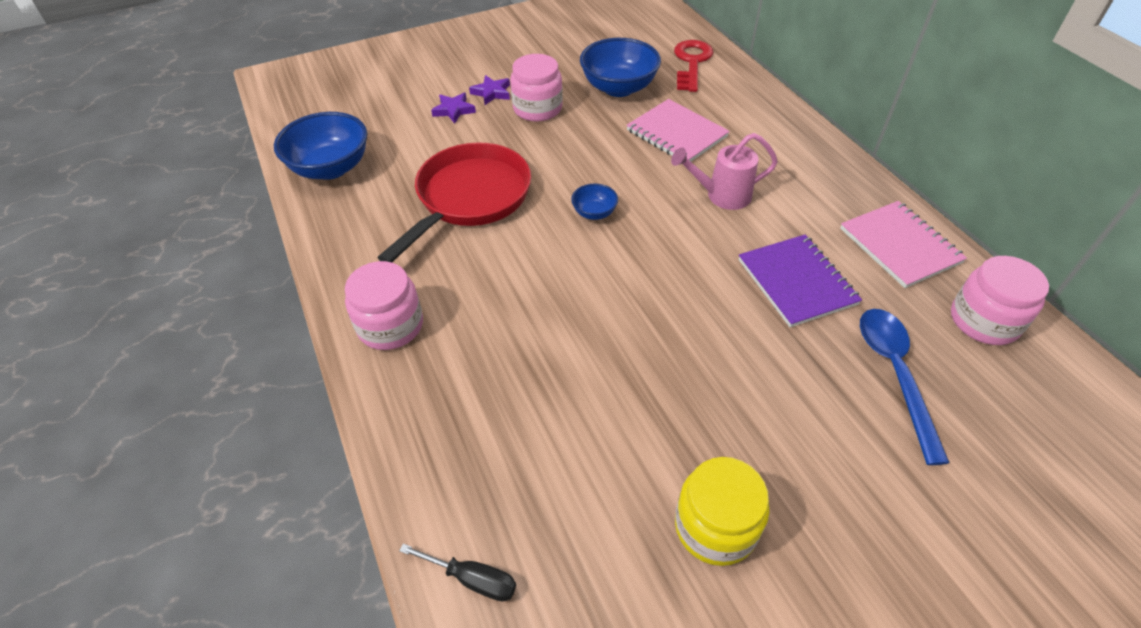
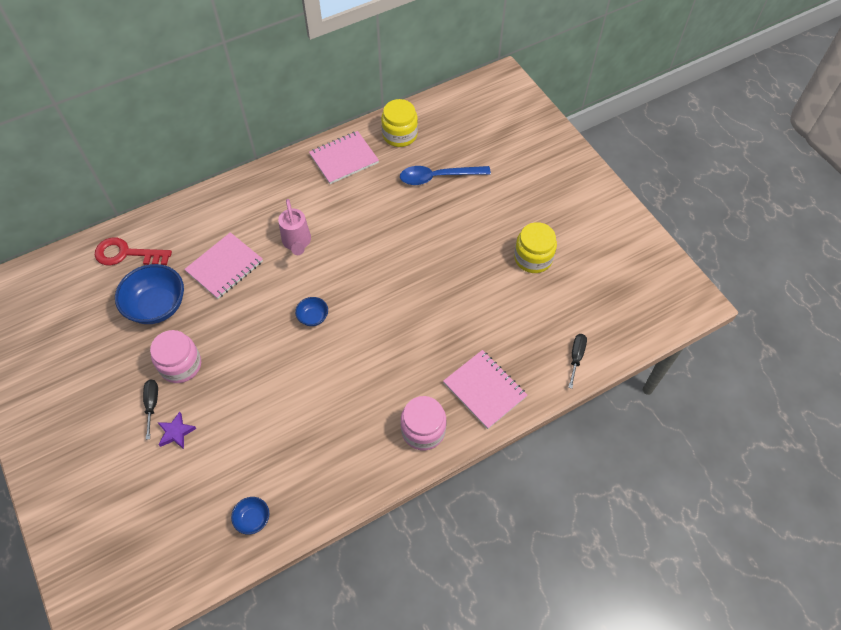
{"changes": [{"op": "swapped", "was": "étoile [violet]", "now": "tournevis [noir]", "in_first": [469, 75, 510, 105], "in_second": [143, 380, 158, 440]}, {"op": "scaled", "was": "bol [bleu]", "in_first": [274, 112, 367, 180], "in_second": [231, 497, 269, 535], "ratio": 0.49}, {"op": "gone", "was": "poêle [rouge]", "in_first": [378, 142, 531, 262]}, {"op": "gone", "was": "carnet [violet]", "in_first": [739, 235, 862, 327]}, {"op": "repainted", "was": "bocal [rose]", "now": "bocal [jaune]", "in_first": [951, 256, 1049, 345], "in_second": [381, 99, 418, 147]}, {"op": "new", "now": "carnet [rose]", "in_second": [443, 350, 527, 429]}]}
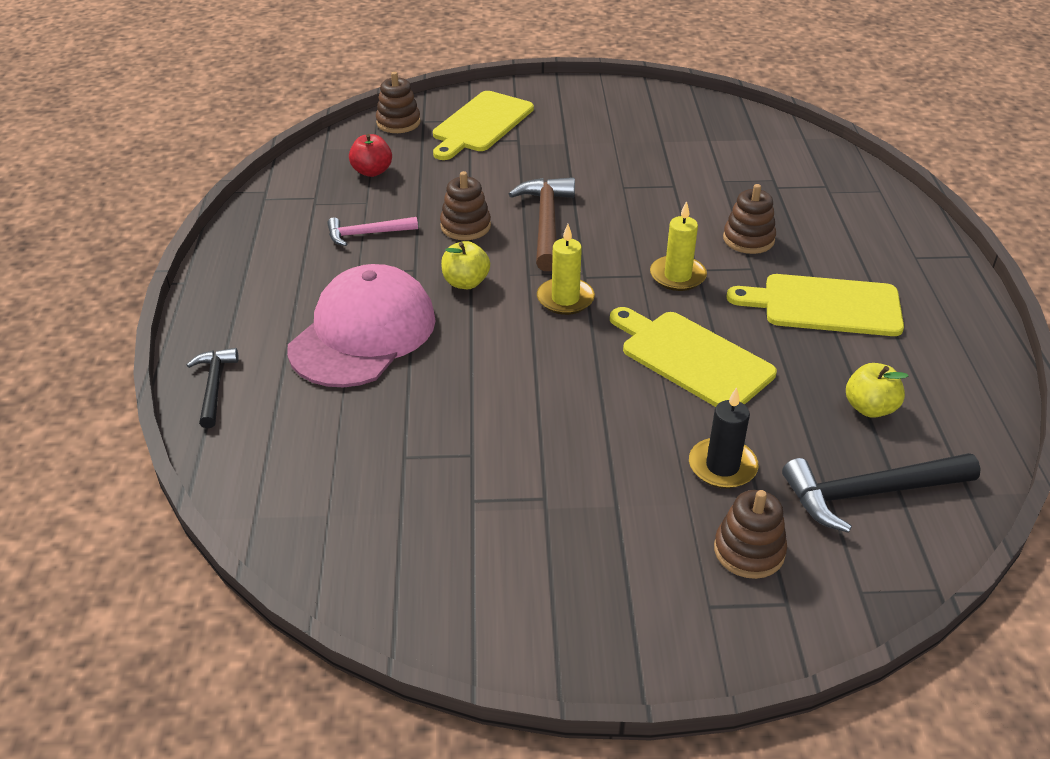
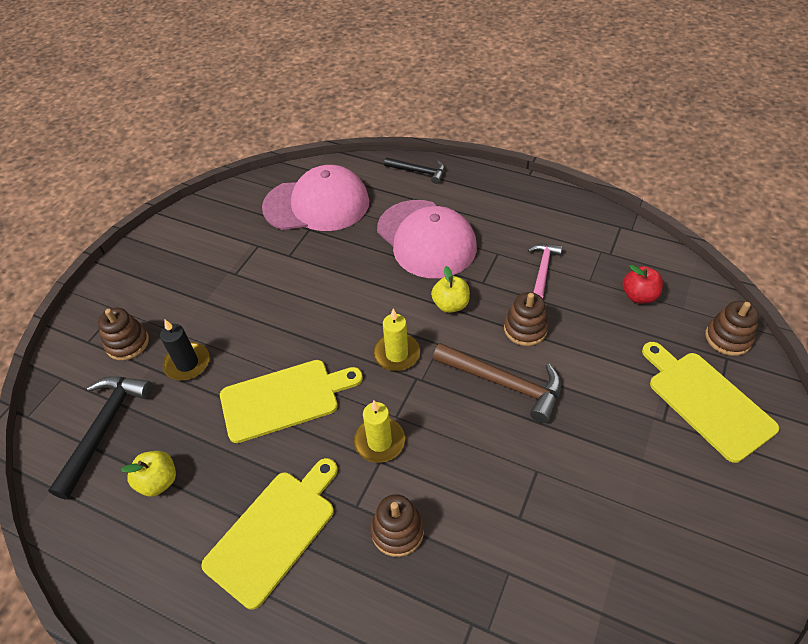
{"changes": [{"op": "new", "now": "casquette [rose]", "in_second": [262, 165, 369, 231]}]}
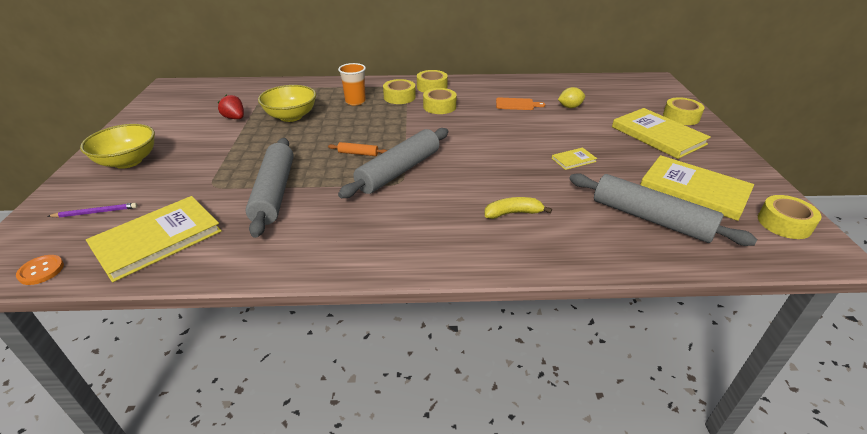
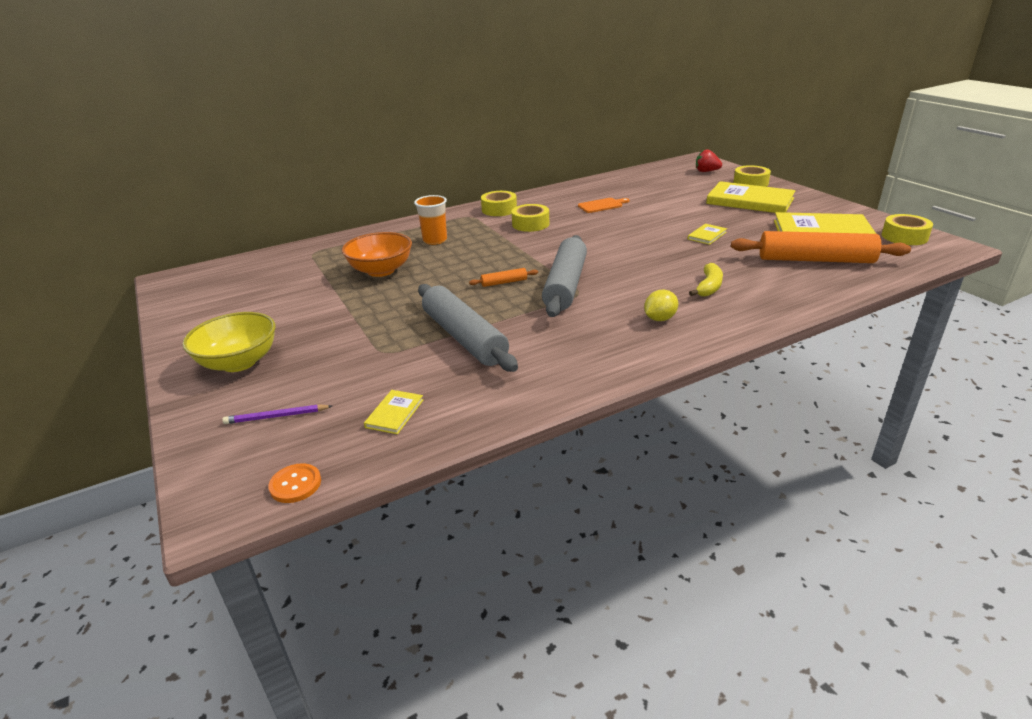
{"changes": [{"op": "gone", "was": "ruban adhésif [jaune]", "in_first": [383, 79, 416, 104]}, {"op": "repainted", "was": "bol [jaune]", "now": "bol [orange]", "in_first": [258, 85, 316, 122], "in_second": [342, 232, 412, 277]}, {"op": "shifted", "was": "citron [jaune]", "in_first": [558, 87, 585, 108], "in_second": [644, 290, 678, 321]}, {"op": "shifted", "was": "fraise [rouge]", "in_first": [218, 95, 244, 119], "in_second": [696, 149, 722, 172]}, {"op": "repainted", "was": "rouleau à pâtisserie [gris]", "now": "rouleau à pâtisserie [orange]", "in_first": [569, 173, 757, 246], "in_second": [731, 231, 911, 263]}, {"op": "scaled", "was": "livre [jaune]", "in_first": [86, 196, 222, 282], "in_second": [364, 390, 423, 434], "ratio": 0.45}, {"op": "rotated", "was": "banane [jaune]", "in_first": [484, 197, 552, 219], "in_second": [689, 263, 723, 297], "clockwise": 150}, {"op": "rotated", "was": "crayon [violet]", "in_first": [47, 203, 138, 218], "in_second": [222, 404, 332, 424], "clockwise": -150}]}
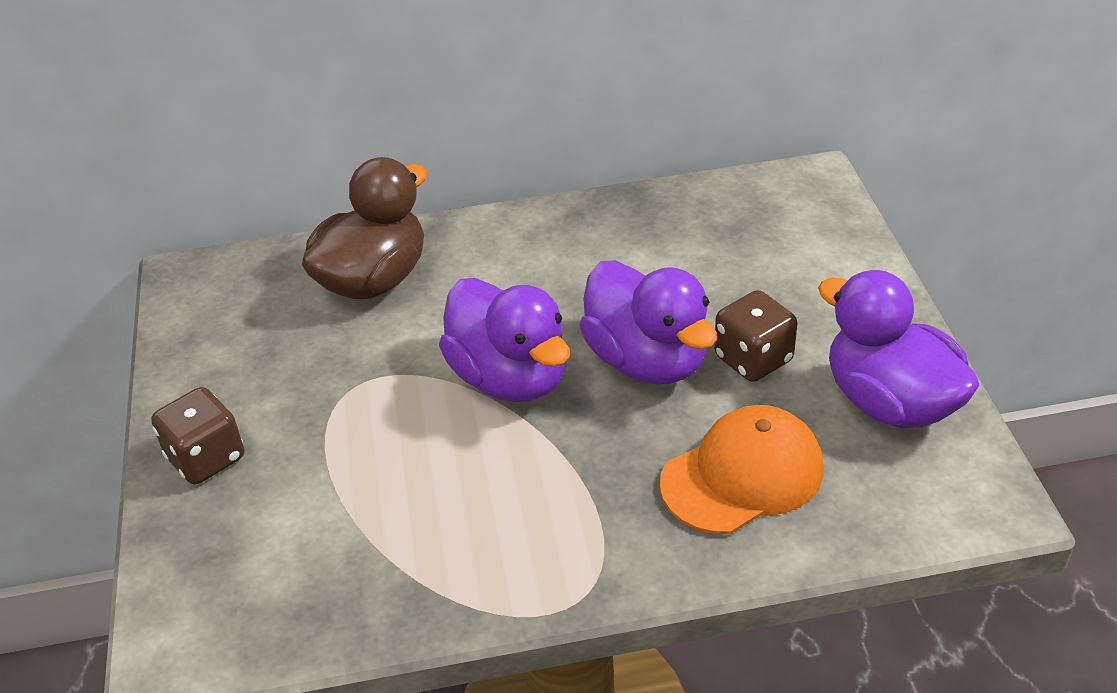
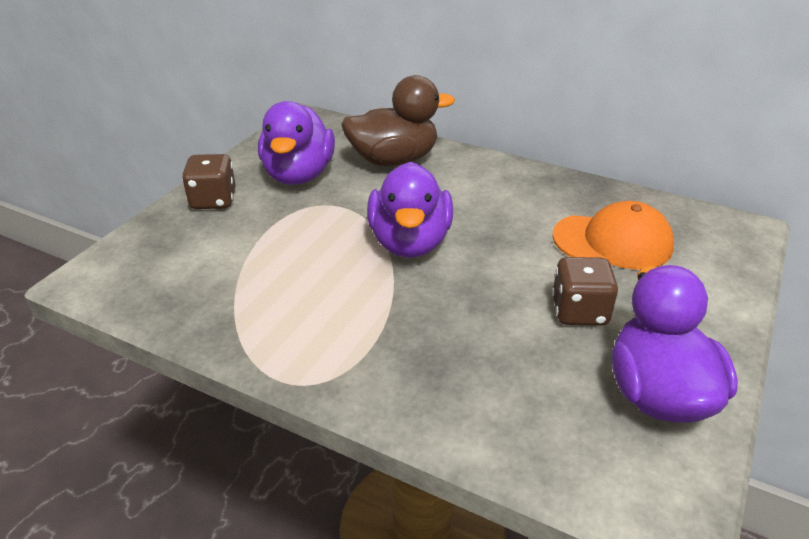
{"changes": [{"op": "shifted", "was": "canard [violet]", "in_first": [580, 260, 717, 385], "in_second": [258, 101, 335, 185]}, {"op": "shifted", "was": "casquette [orange]", "in_first": [660, 405, 824, 534], "in_second": [552, 201, 674, 270]}]}
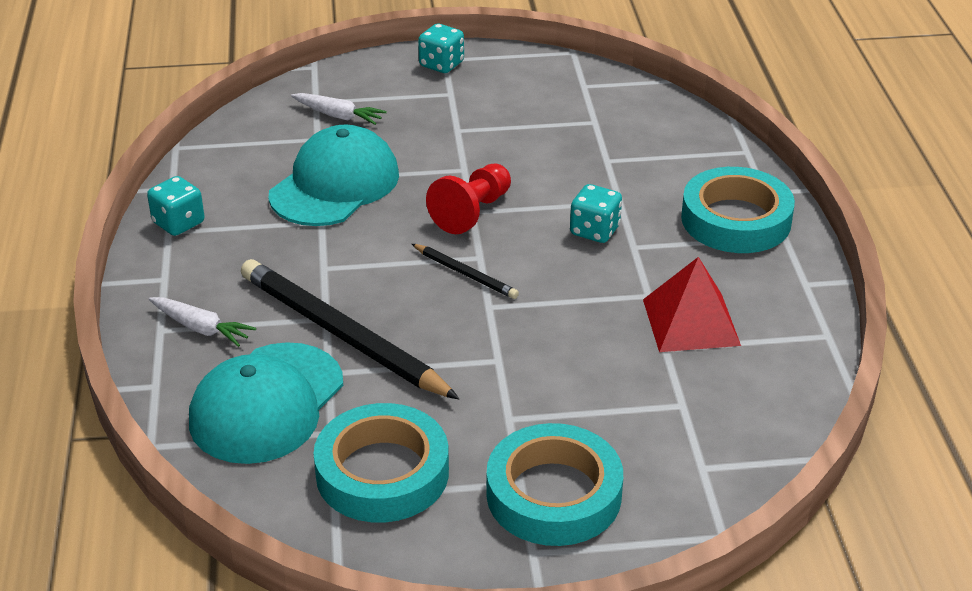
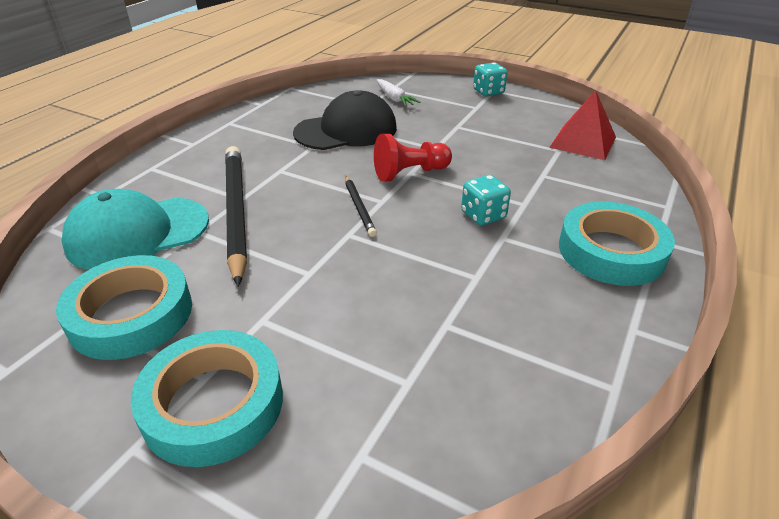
{"changes": [{"op": "repainted", "was": "casquette [turquoise]", "now": "casquette [noir]", "in_first": [268, 125, 399, 226], "in_second": [293, 90, 397, 150]}, {"op": "gone", "was": "dé [turquoise]", "in_first": [147, 176, 204, 236]}, {"op": "shifted", "was": "pyramide [rouge]", "in_first": [643, 257, 741, 352], "in_second": [549, 90, 616, 160]}, {"op": "gone", "was": "carotte [blanc]", "in_first": [149, 297, 256, 347]}]}
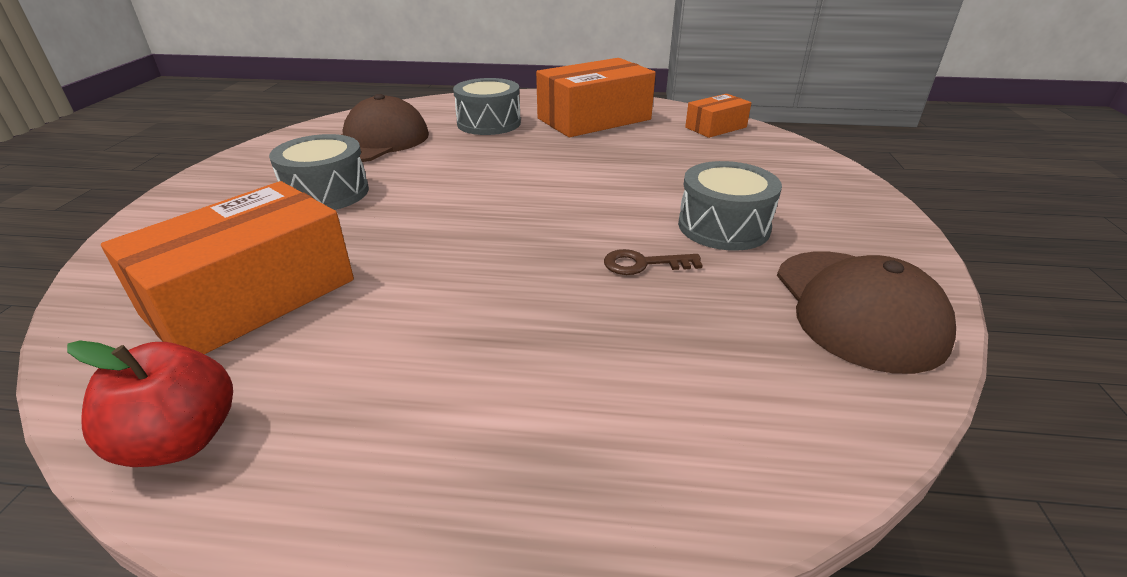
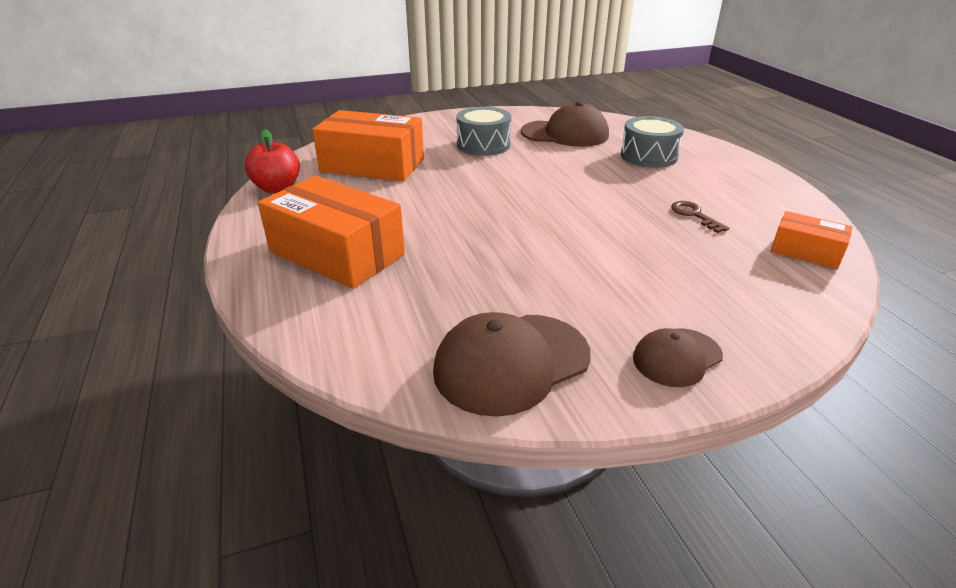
{"changes": [{"op": "shifted", "was": "boîte [orange]", "in_first": [536, 58, 656, 137], "in_second": [258, 176, 405, 289]}, {"op": "gone", "was": "tambour [gris]", "in_first": [678, 161, 782, 251]}, {"op": "shifted", "was": "clé [marron]", "in_first": [604, 249, 703, 275], "in_second": [671, 201, 729, 233]}, {"op": "new", "now": "casquette [marron]", "in_second": [633, 328, 723, 387]}]}
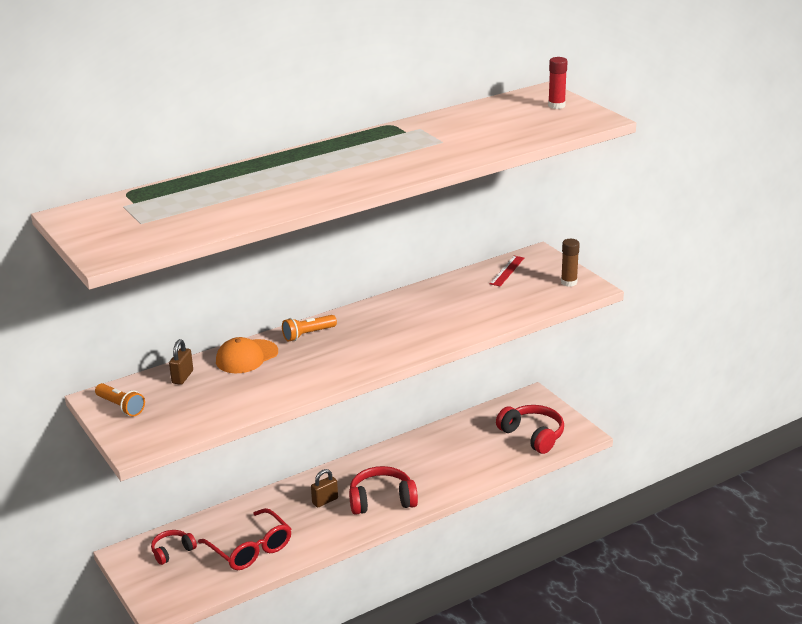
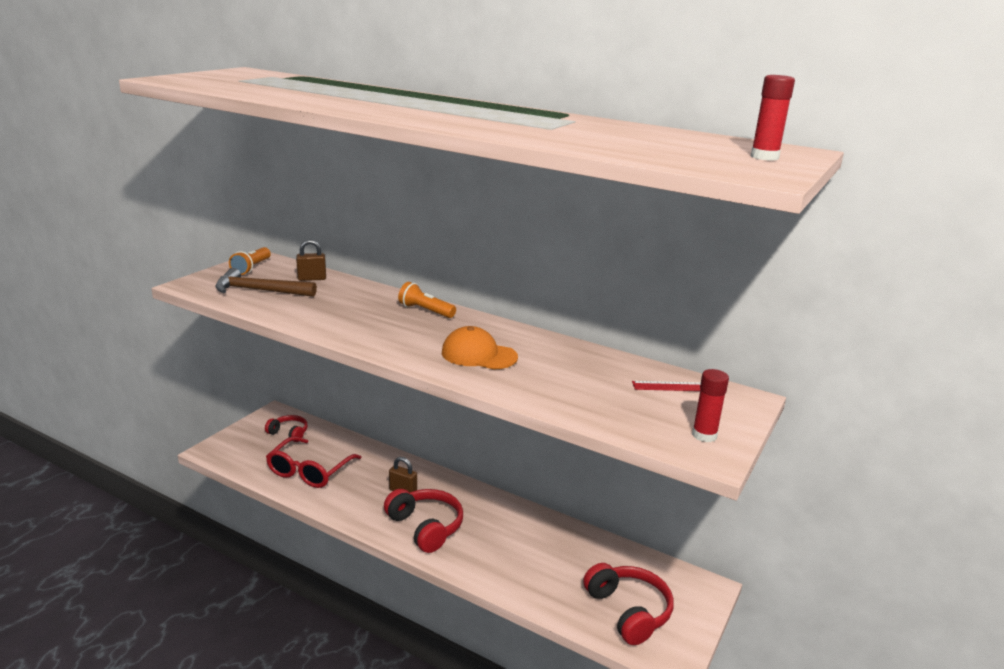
{"changes": [{"op": "repainted", "was": "bâton de colle [marron]", "now": "bâton de colle [rouge]", "in_first": [561, 239, 580, 287], "in_second": [692, 369, 729, 442]}, {"op": "shifted", "was": "casquette [orange]", "in_first": [216, 337, 278, 373], "in_second": [442, 326, 518, 370]}, {"op": "rotated", "was": "casque audio [rouge]", "in_first": [496, 405, 564, 454], "in_second": [583, 563, 674, 645], "clockwise": -45}, {"op": "new", "now": "marteau [marron]", "in_second": [215, 268, 317, 297]}]}
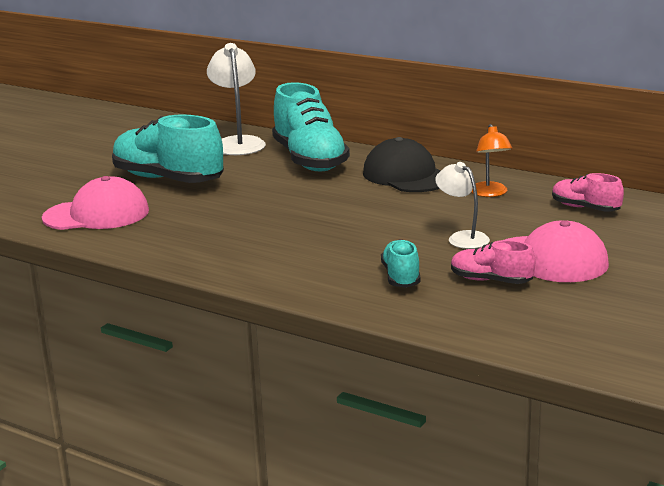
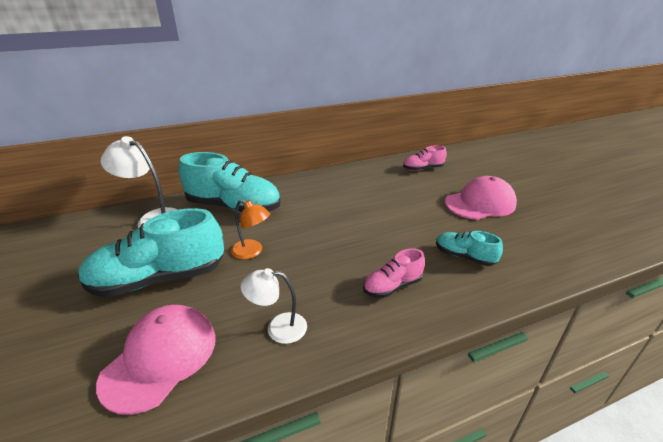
{"changes": [{"op": "shifted", "was": "lampe [orange]", "in_first": [471, 124, 512, 197], "in_second": [231, 200, 270, 259]}, {"op": "gone", "was": "casquette [noir]", "in_first": [363, 137, 441, 192]}, {"op": "shifted", "was": "lampe [blanc]", "in_first": [435, 162, 490, 249], "in_second": [241, 268, 307, 344]}, {"op": "shifted", "was": "chaussure [rose]", "in_first": [451, 240, 535, 284], "in_second": [363, 248, 425, 298]}]}
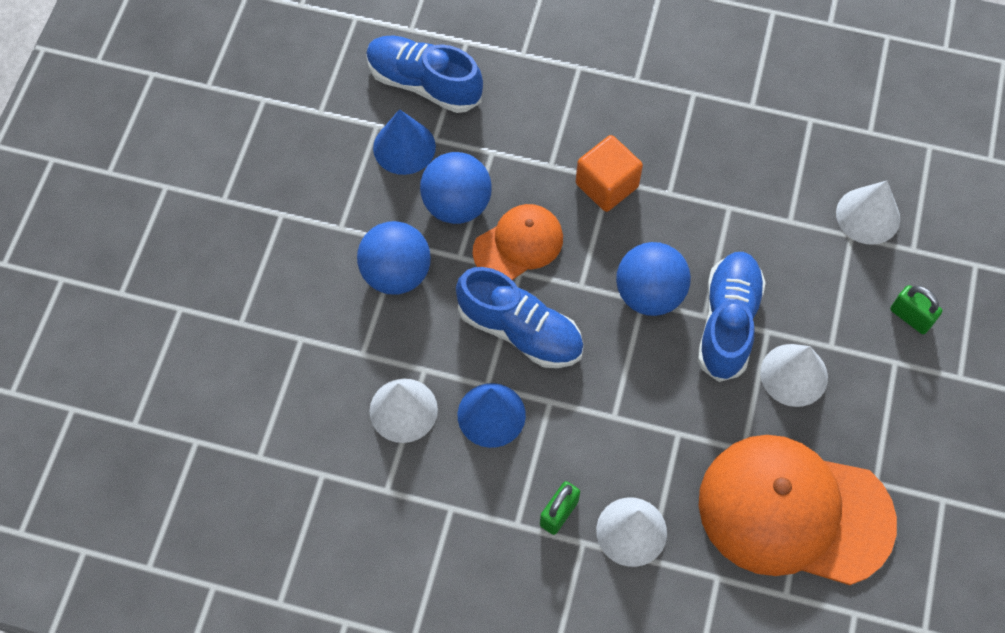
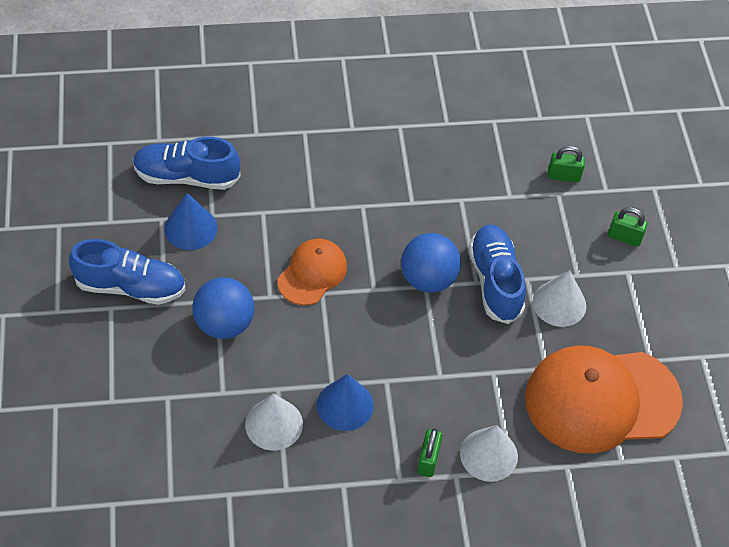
{"changes": [{"op": "gone", "was": "cube [orange]", "in_first": [576, 135, 643, 212]}, {"op": "gone", "was": "balle [bleu]", "in_first": [420, 152, 492, 224]}, {"op": "swapped", "was": "cône [blanc]", "now": "cadenas [vert]", "in_first": [836, 181, 900, 245], "in_second": [548, 146, 585, 182]}, {"op": "shifted", "was": "chaussure [bleu]", "in_first": [456, 267, 584, 368], "in_second": [69, 239, 186, 305]}]}
